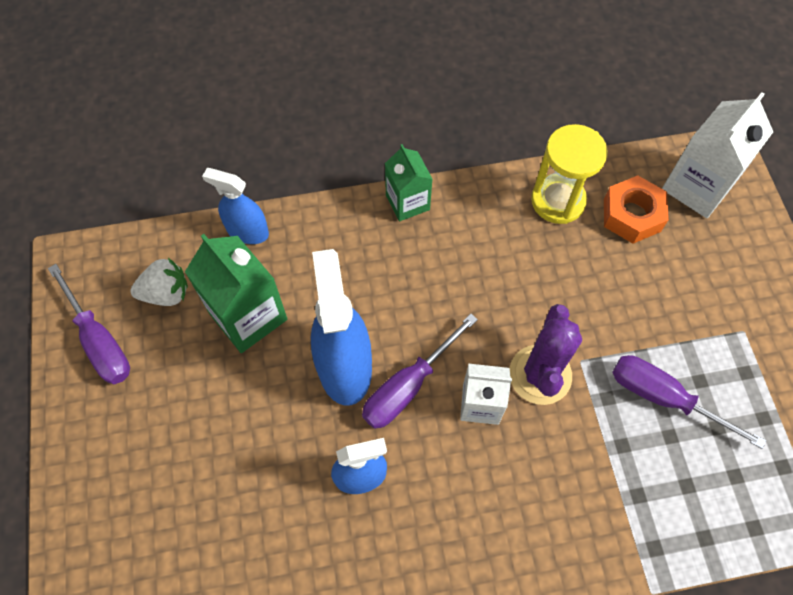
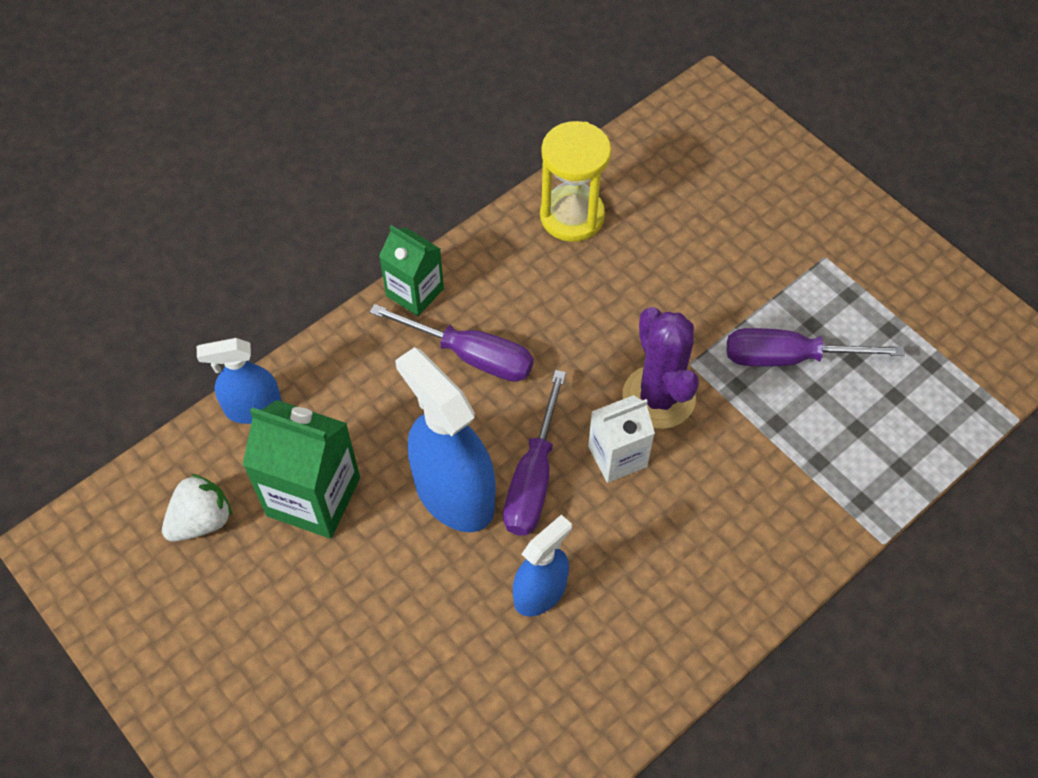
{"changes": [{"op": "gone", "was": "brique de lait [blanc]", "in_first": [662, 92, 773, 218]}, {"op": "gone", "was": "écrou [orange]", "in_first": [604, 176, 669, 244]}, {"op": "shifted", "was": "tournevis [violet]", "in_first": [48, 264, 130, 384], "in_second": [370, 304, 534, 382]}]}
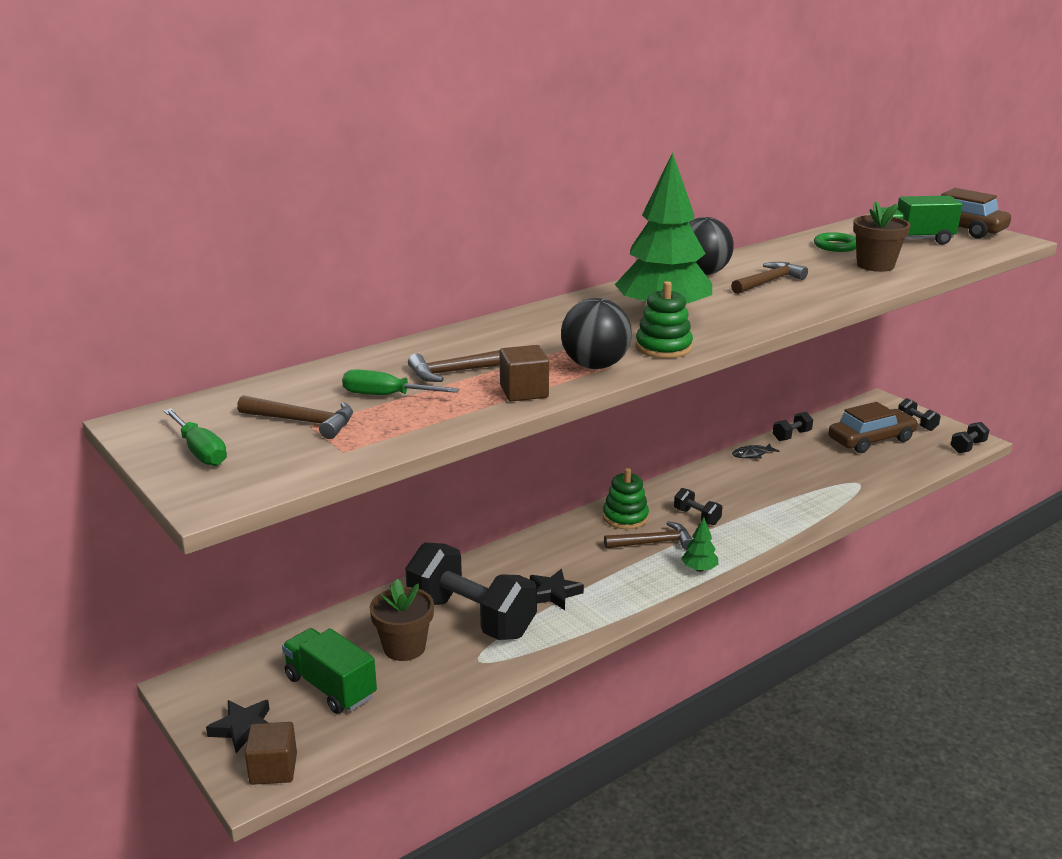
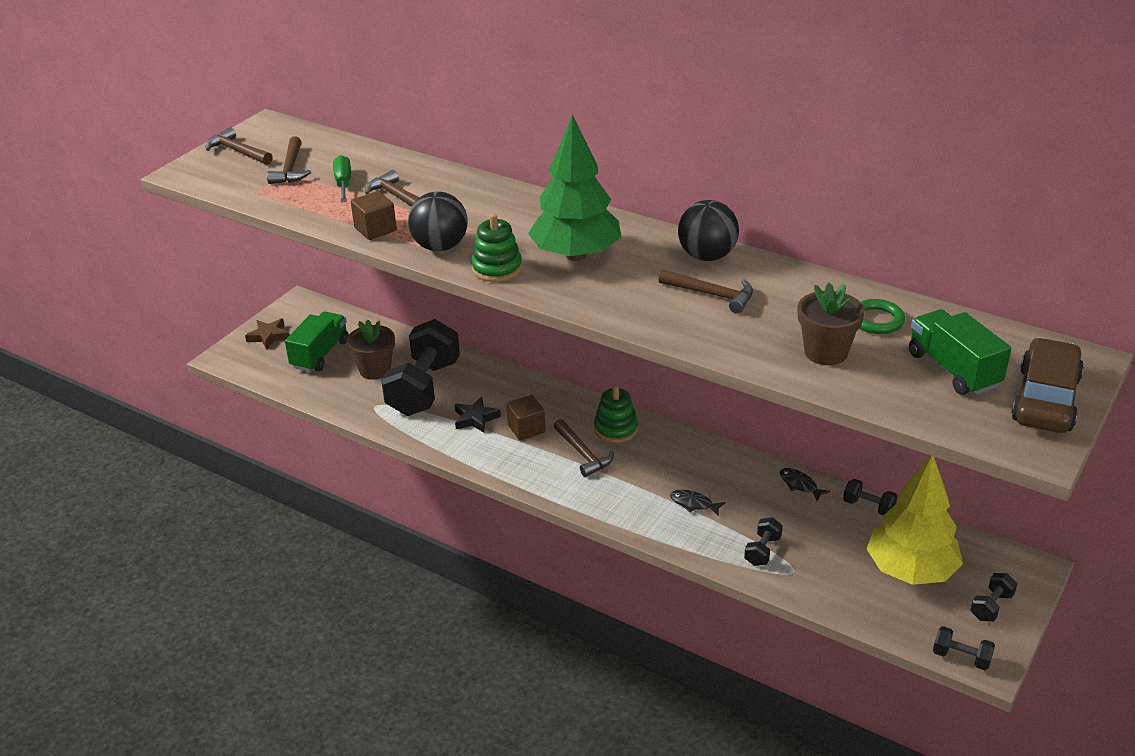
{"changes": [{"op": "swapped", "was": "voiture [marron]", "now": "arbre [jaune]", "in_first": [828, 402, 918, 453], "in_second": [866, 456, 963, 585]}, {"op": "swapped", "was": "tournevis [vert]", "now": "marteau [marron]", "in_first": [164, 408, 227, 466], "in_second": [206, 127, 273, 165]}, {"op": "shifted", "was": "haltère [noir]", "in_first": [674, 488, 723, 525], "in_second": [744, 517, 783, 566]}, {"op": "gone", "was": "arbre [vert]", "in_first": [681, 517, 719, 572]}, {"op": "repainted", "was": "étoile [noir]", "now": "étoile [marron]", "in_first": [206, 700, 269, 753], "in_second": [245, 319, 289, 350]}, {"op": "shifted", "was": "cube [marron]", "in_first": [245, 722, 297, 785], "in_second": [506, 395, 545, 440]}, {"op": "new", "now": "poisson [noir]", "in_second": [670, 490, 726, 516]}]}
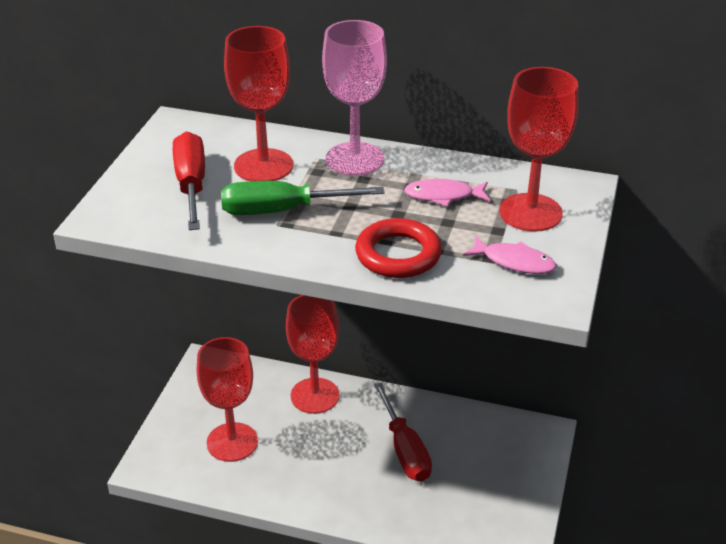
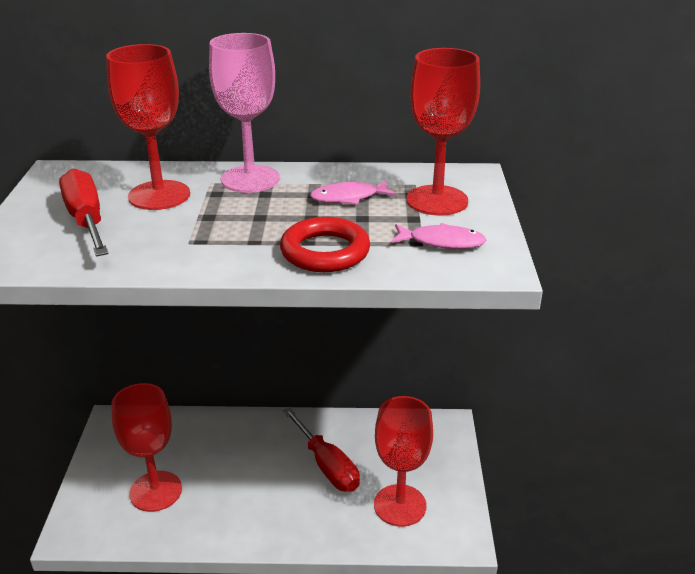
{"changes": [{"op": "gone", "was": "tournevis [vert]", "in_first": [221, 181, 385, 215]}, {"op": "shifted", "was": "verre à pied [rouge]", "in_first": [286, 295, 339, 414], "in_second": [374, 396, 433, 527]}]}
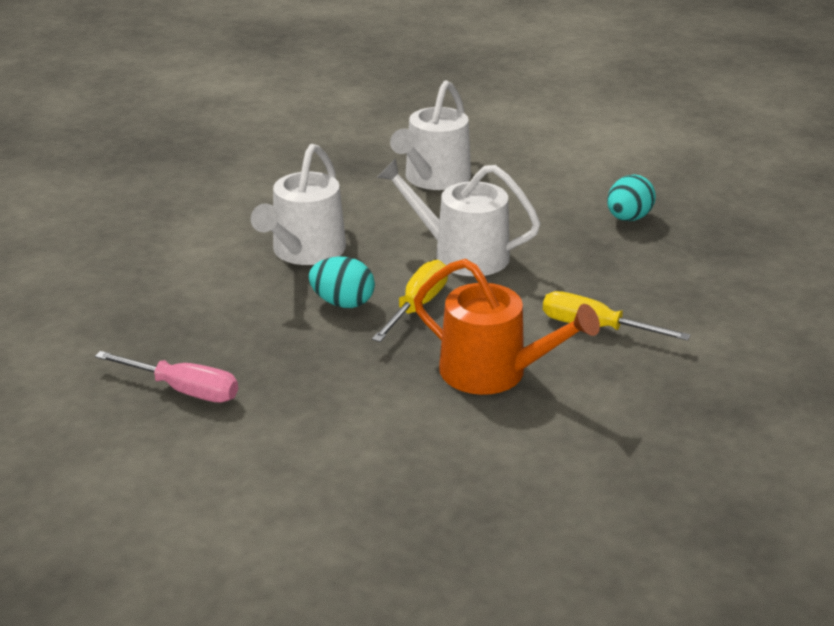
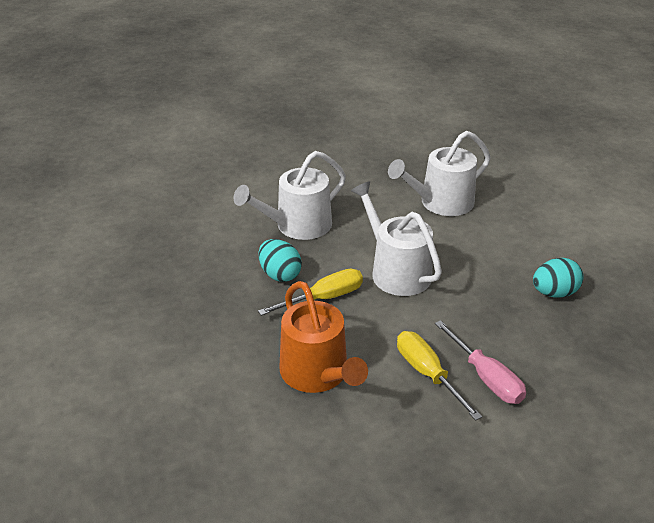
{"changes": [{"op": "shifted", "was": "tournevis [rose]", "in_first": [95, 351, 238, 403], "in_second": [435, 320, 526, 404]}]}
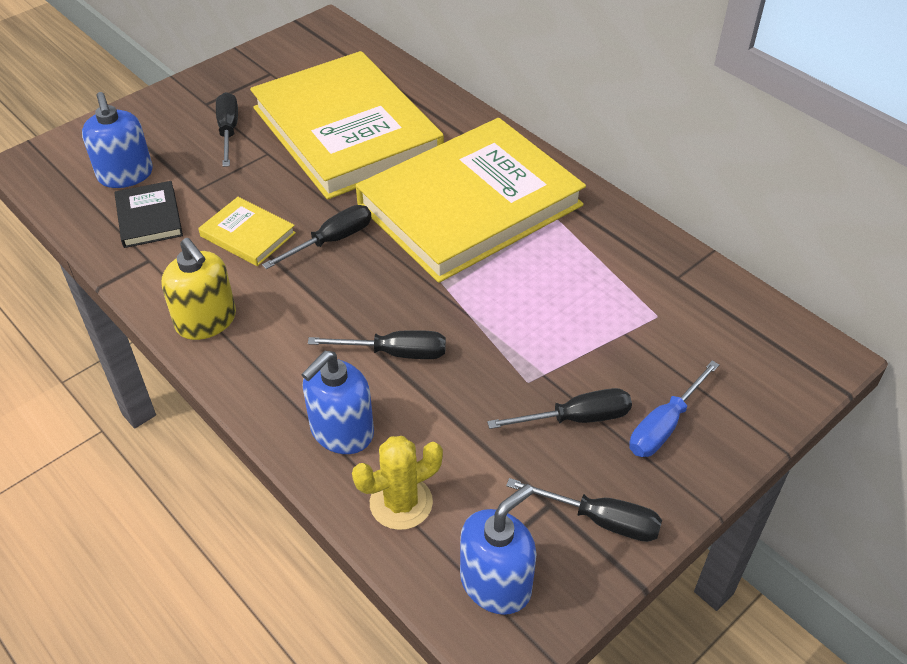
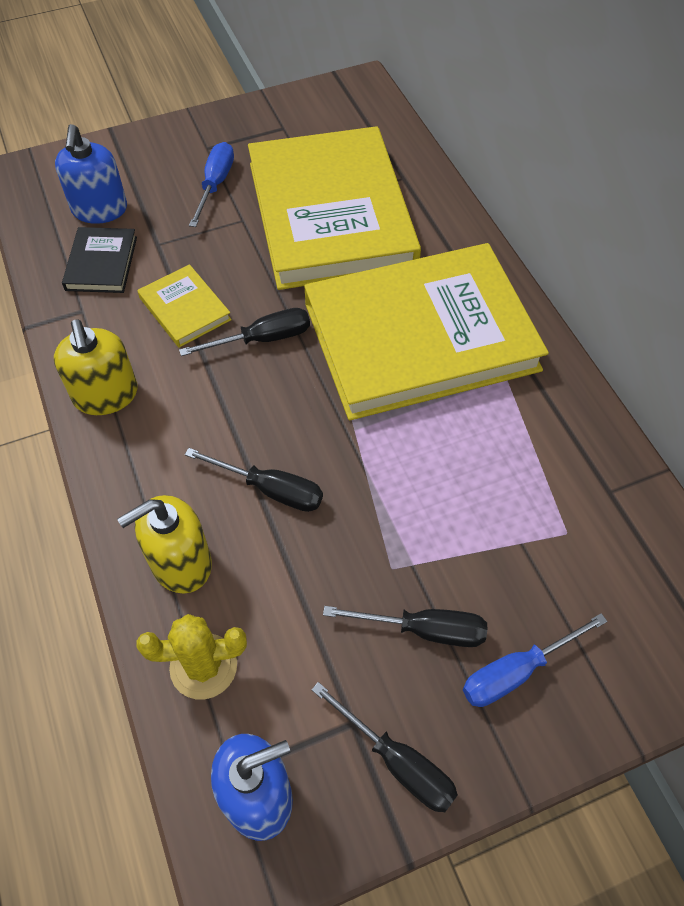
{"changes": [{"op": "repainted", "was": "tournevis [noir]", "now": "tournevis [bleu]", "in_first": [216, 92, 238, 167], "in_second": [189, 142, 234, 227]}, {"op": "repainted", "was": "distributeur de savon [bleu]", "now": "distributeur de savon [jaune]", "in_first": [301, 351, 374, 454], "in_second": [117, 495, 212, 594]}]}
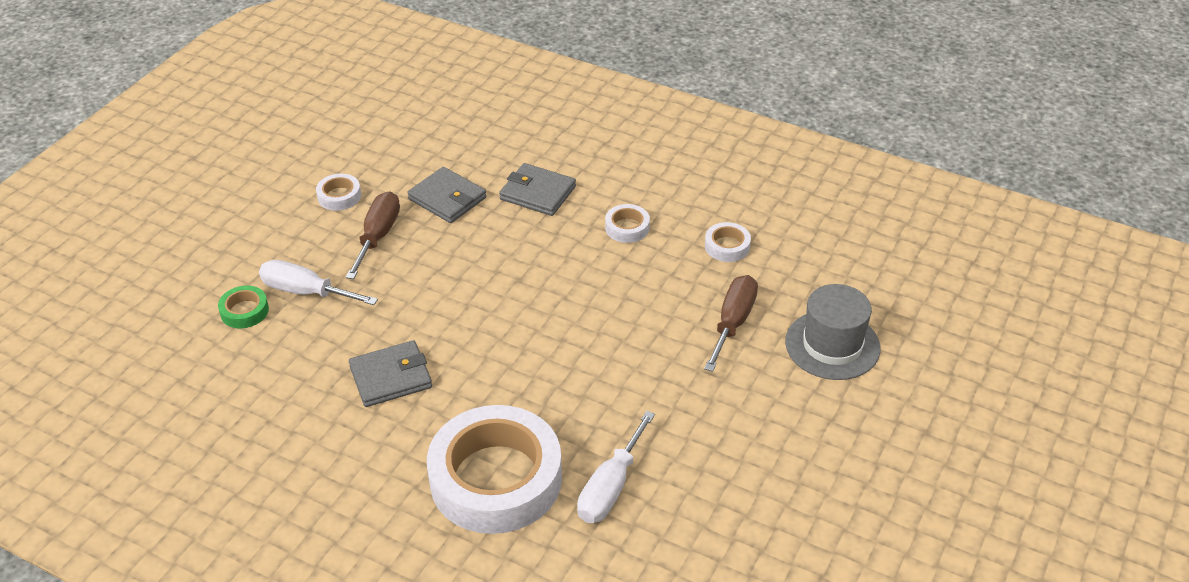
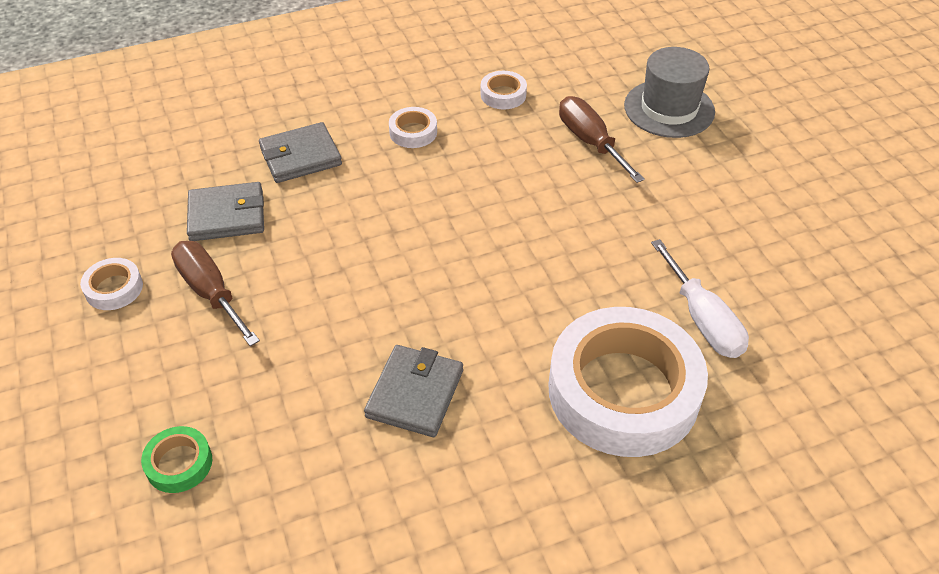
{"changes": [{"op": "gone", "was": "tournevis [blanc]", "in_first": [259, 260, 378, 305]}]}
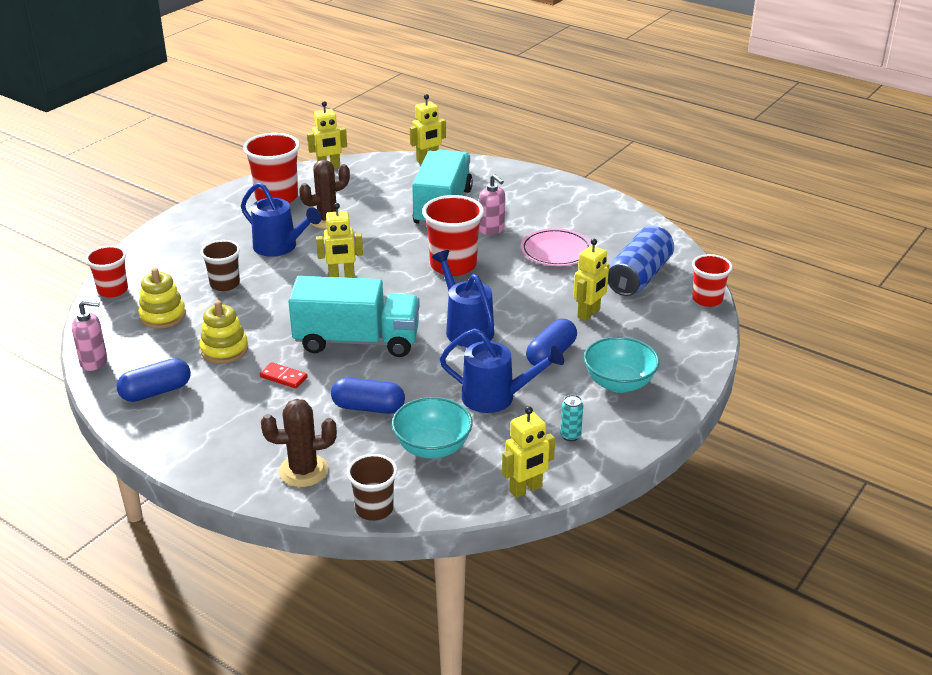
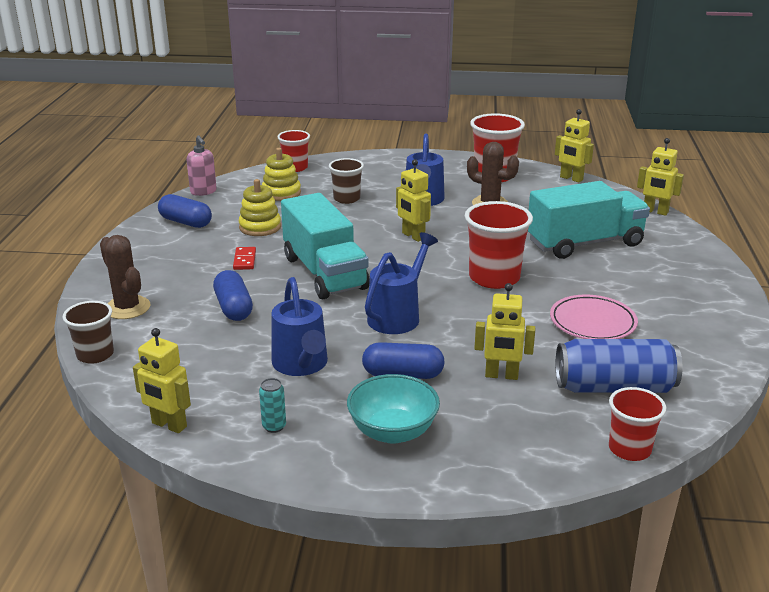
{"changes": [{"op": "gone", "was": "distributeur de savon [rose]", "in_first": [479, 174, 505, 235]}, {"op": "gone", "was": "bol [turquoise]", "in_first": [392, 397, 473, 459]}]}
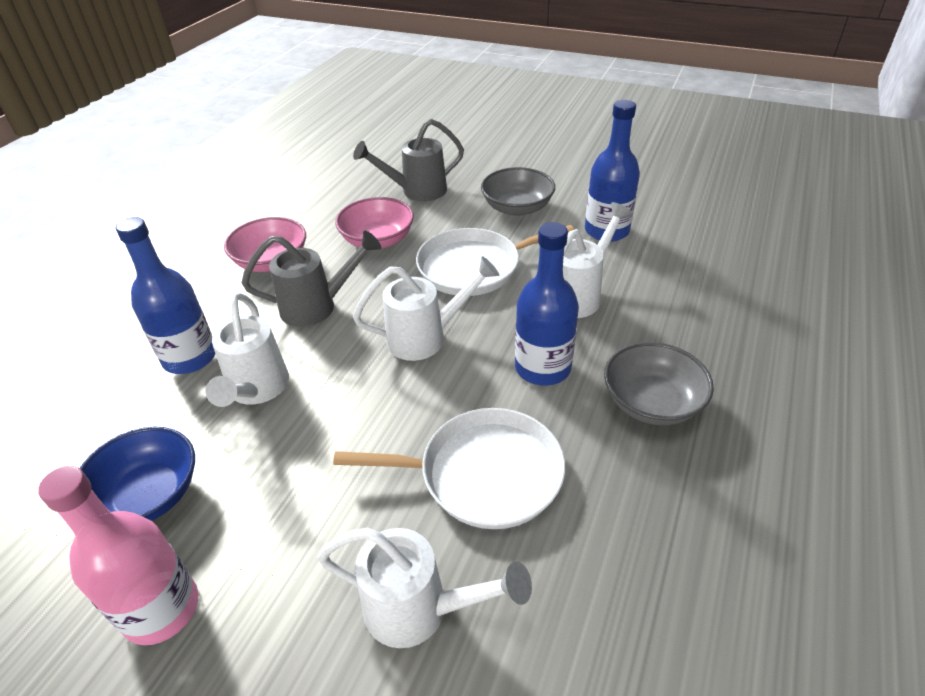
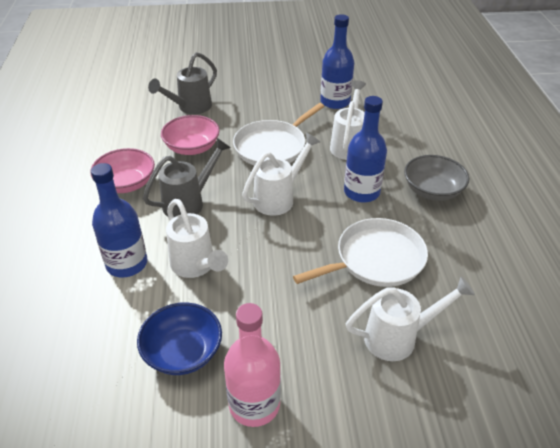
{"changes": [{"op": "gone", "was": "bol [gris]", "in_first": [481, 167, 555, 216]}]}
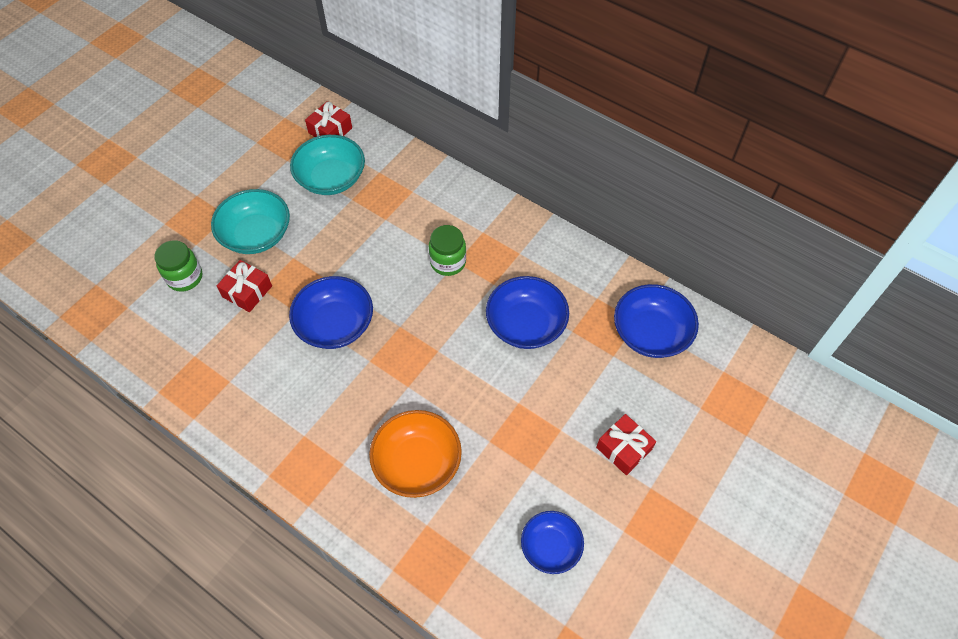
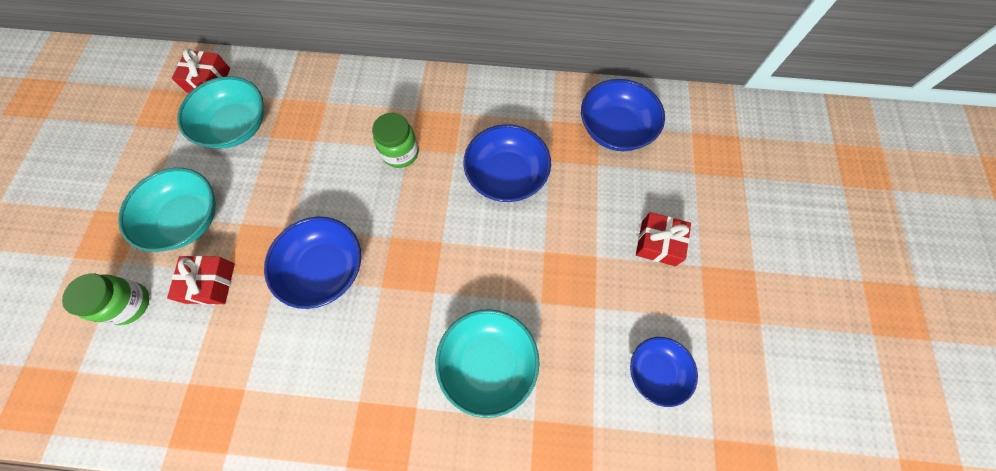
{"changes": [{"op": "repainted", "was": "bol [orange]", "now": "bol [turquoise]", "in_first": [369, 410, 462, 498], "in_second": [435, 309, 540, 418]}]}
